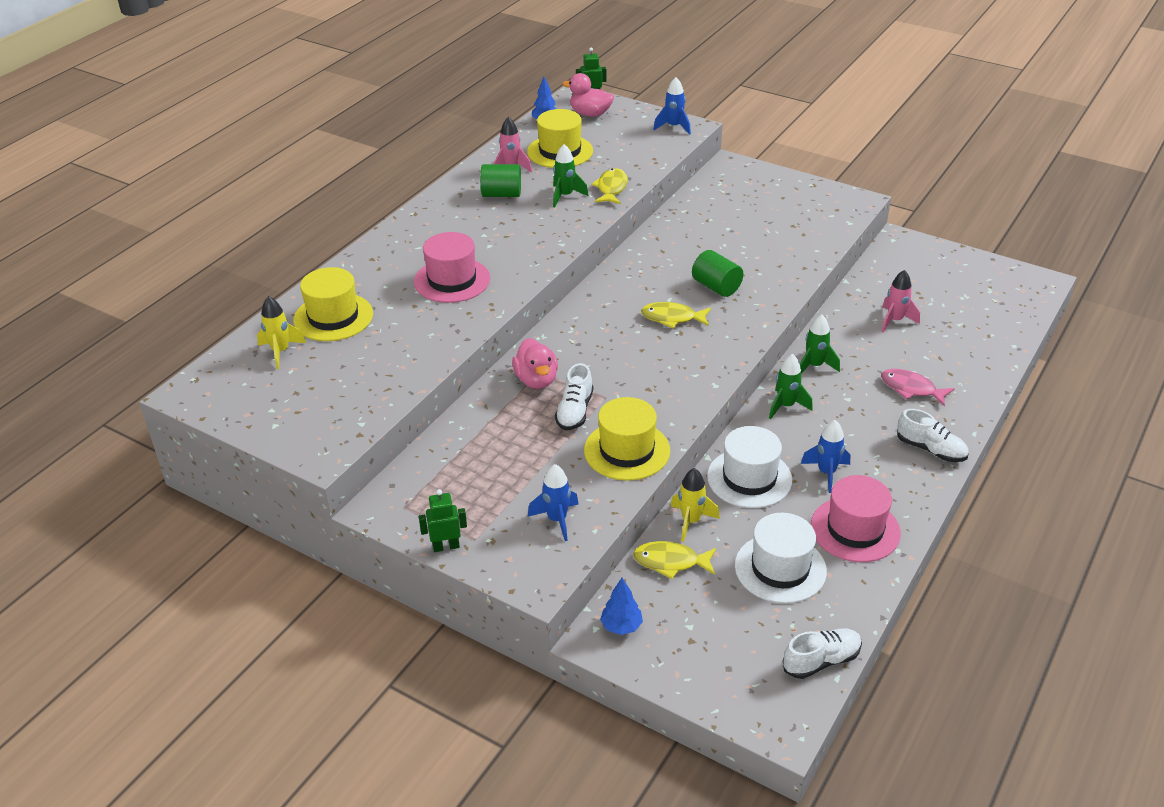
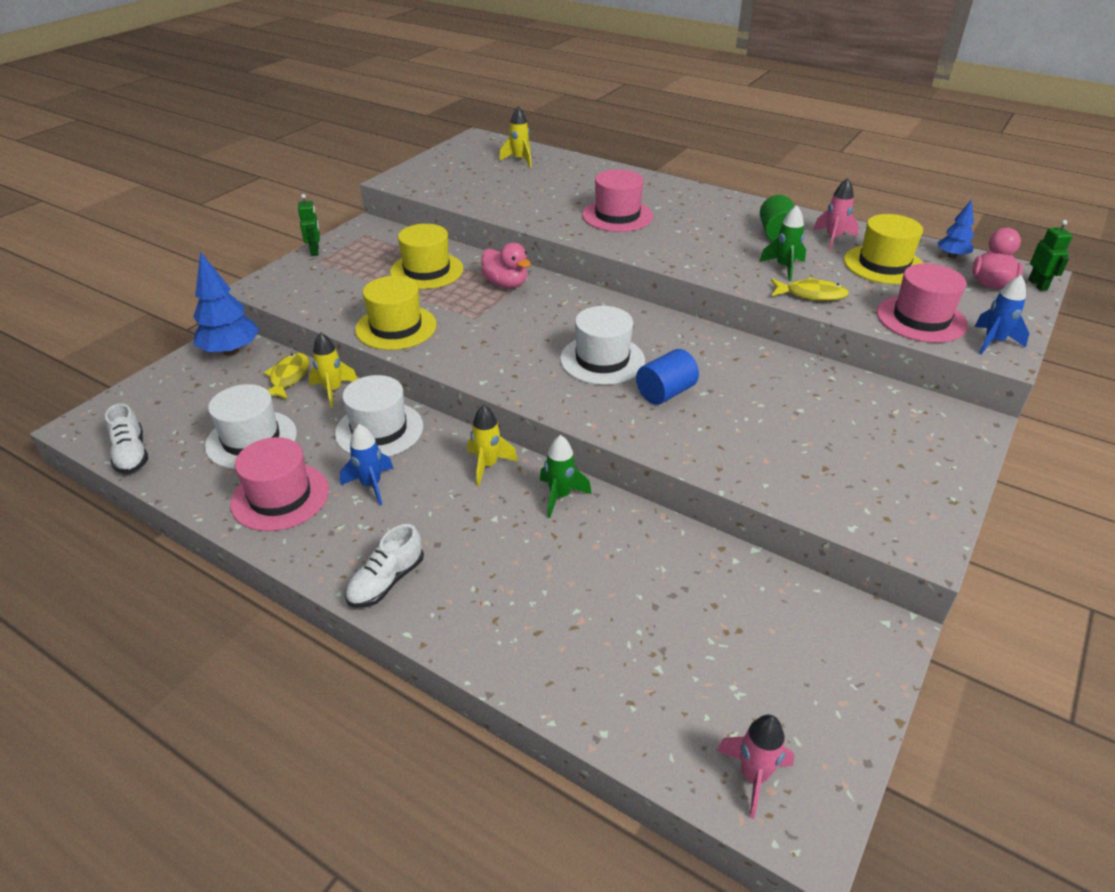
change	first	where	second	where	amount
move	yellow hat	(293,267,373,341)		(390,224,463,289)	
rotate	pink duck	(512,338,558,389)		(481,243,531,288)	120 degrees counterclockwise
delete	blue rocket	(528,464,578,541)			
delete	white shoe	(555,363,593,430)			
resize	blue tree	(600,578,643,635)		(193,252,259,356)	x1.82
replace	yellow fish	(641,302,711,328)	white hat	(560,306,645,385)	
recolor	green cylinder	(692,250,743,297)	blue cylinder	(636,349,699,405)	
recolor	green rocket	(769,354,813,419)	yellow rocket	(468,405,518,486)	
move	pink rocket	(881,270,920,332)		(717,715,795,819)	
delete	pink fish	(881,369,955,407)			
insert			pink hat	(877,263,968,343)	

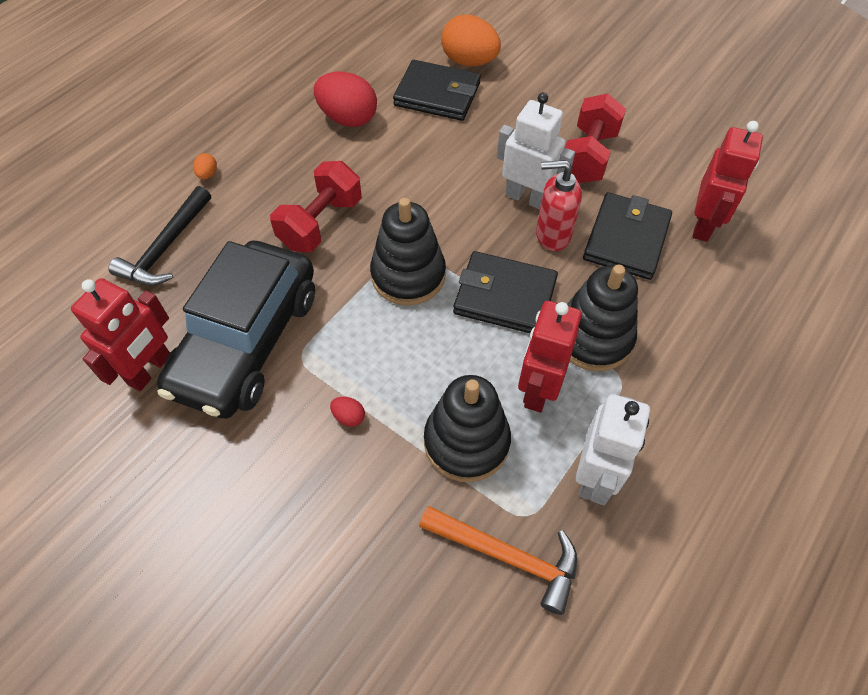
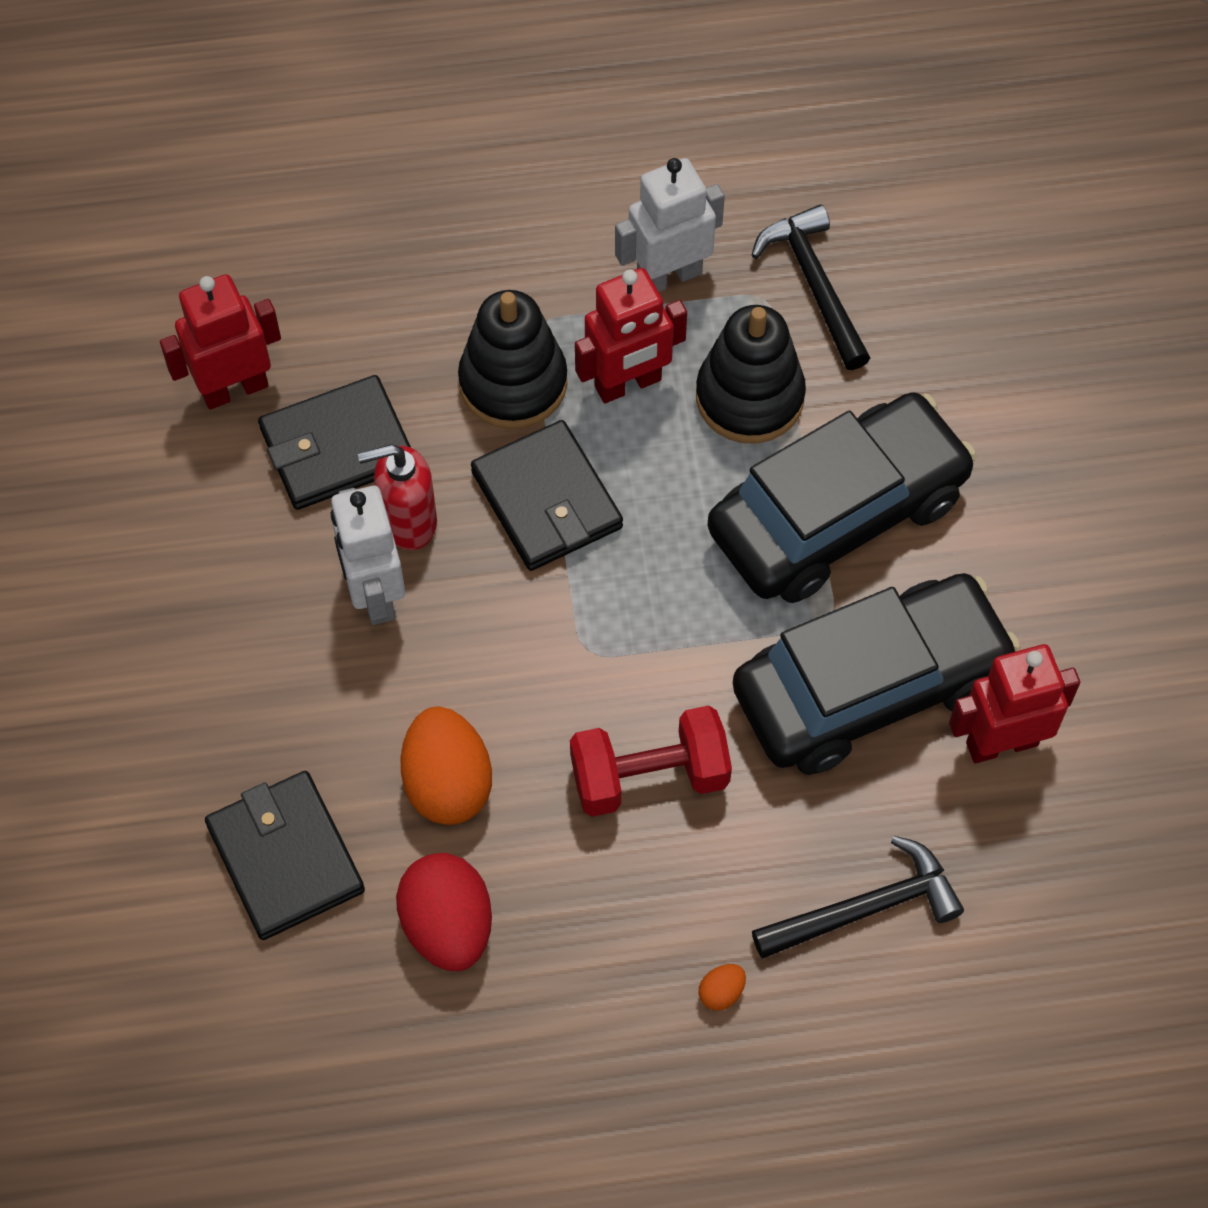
change	first	where	second	where	amount
replace	red egg	(330,397,365,427)	black car	(707,392,977,603)	
delete	black stacking toy	(370,198,446,306)			
recolor	orange hammer	(419,506,577,615)	black hammer	(751,205,870,370)	
move	orange egg	(441,15,501,67)		(401,706,492,825)	
rotate	red soap dispenser	(536,160,582,251)		(358,444,437,550)	120 degrees clockwise
delete	red dumbbell	(564,93,626,183)			

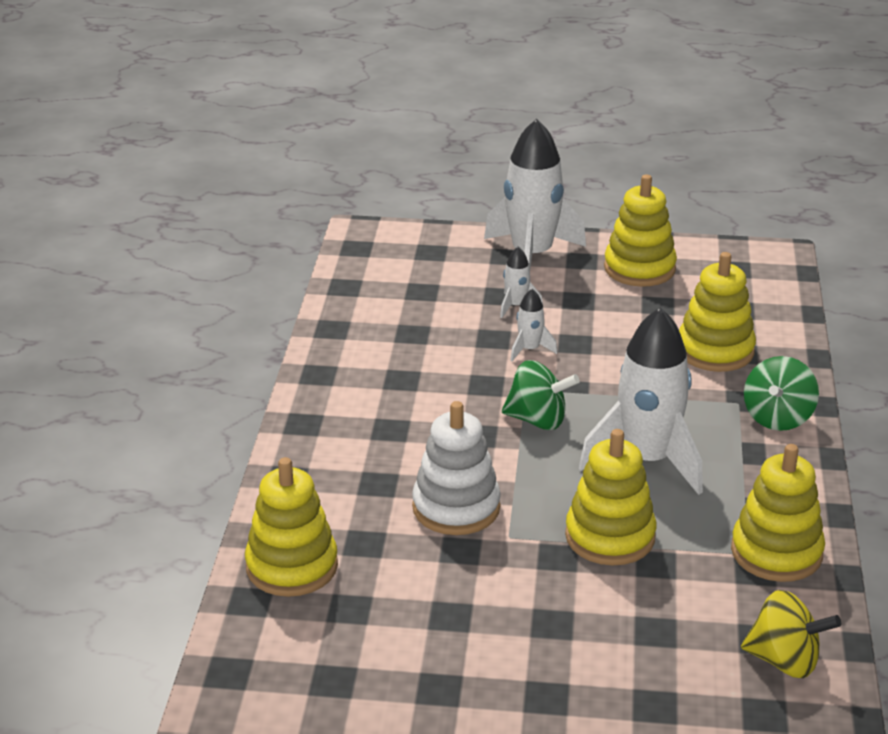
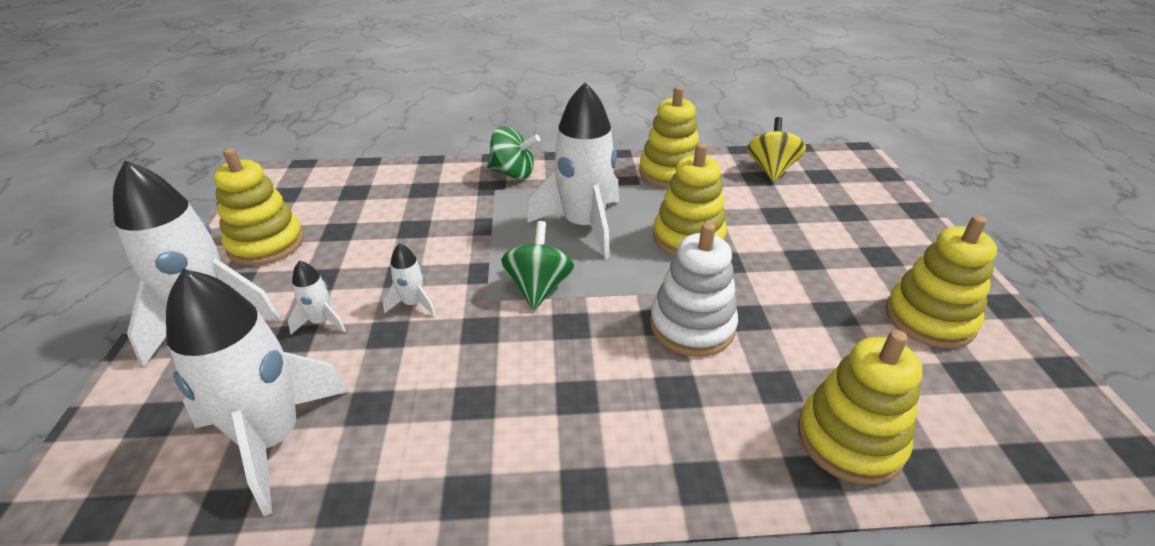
change	first	where	second	where	amount
move	yellow stacking toy	(679,252,756,372)		(885,215,997,348)	
insert			white rocket	(166,269,349,516)	

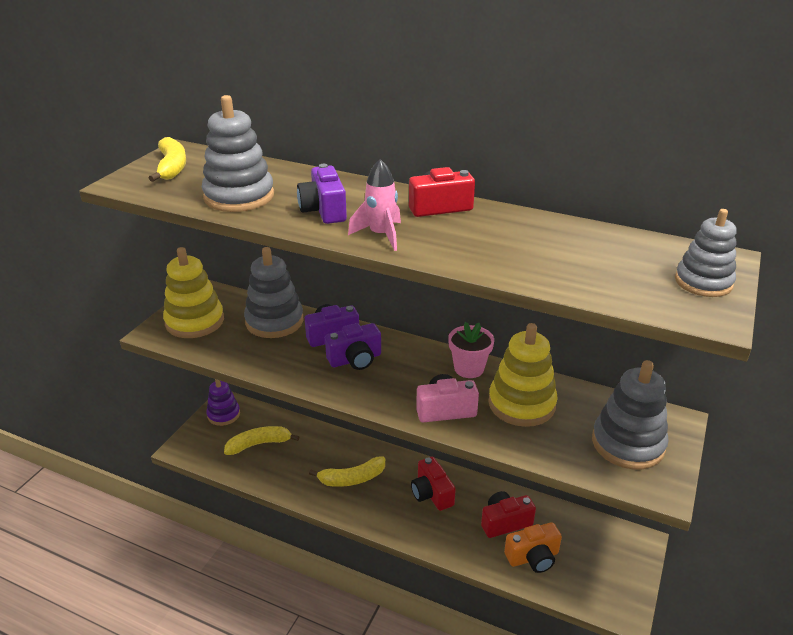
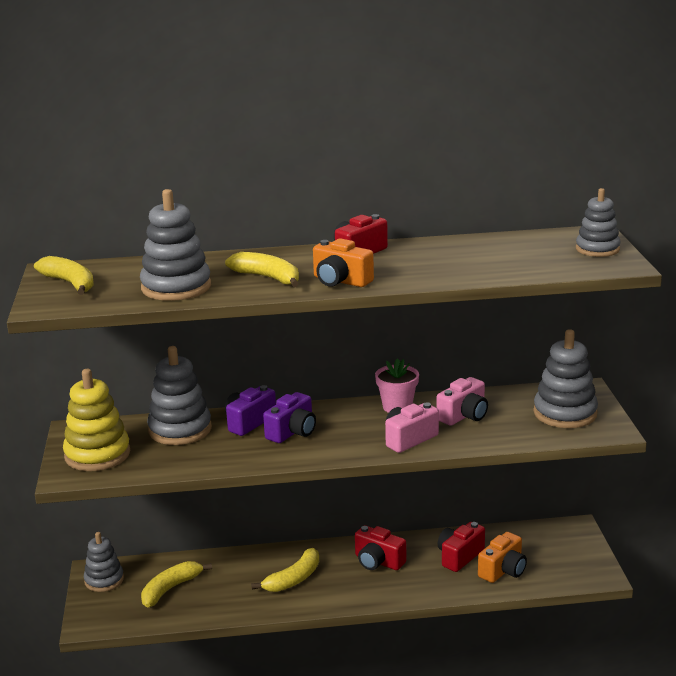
change	first	where	second	where	amount
recolor	purple stacking toy	(206,379,240,426)	grey stacking toy	(84,532,124,592)	
replace	purple camera	(297,164,347,224)	yellow banana	(225,252,299,287)	
replace	pink rocket	(348,159,401,251)	orange camera	(313,238,374,287)	
replace	yellow stacking toy	(488,323,558,427)	pink camera	(437,377,488,426)	

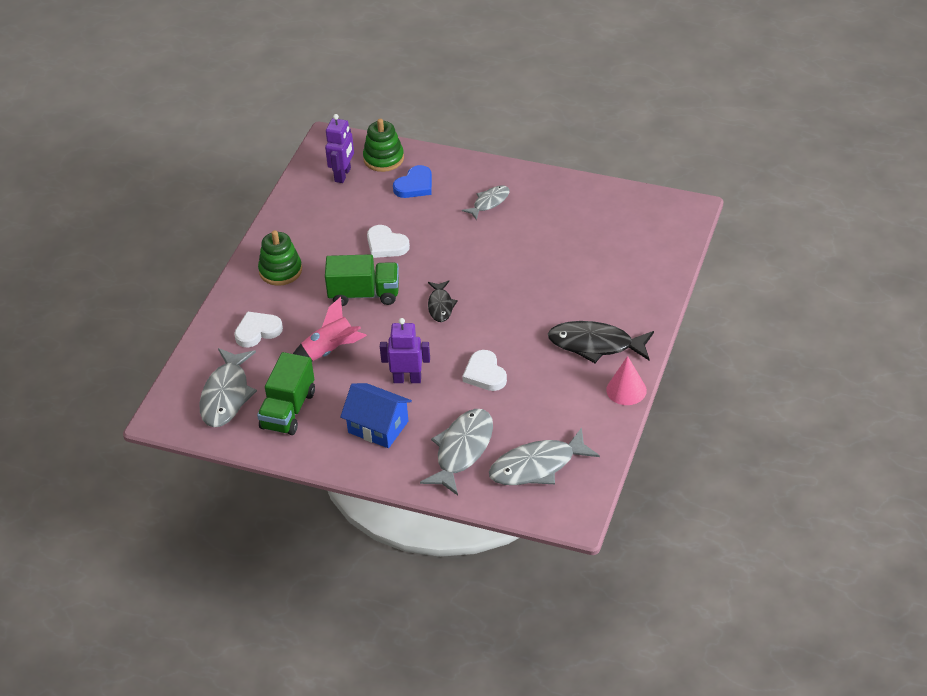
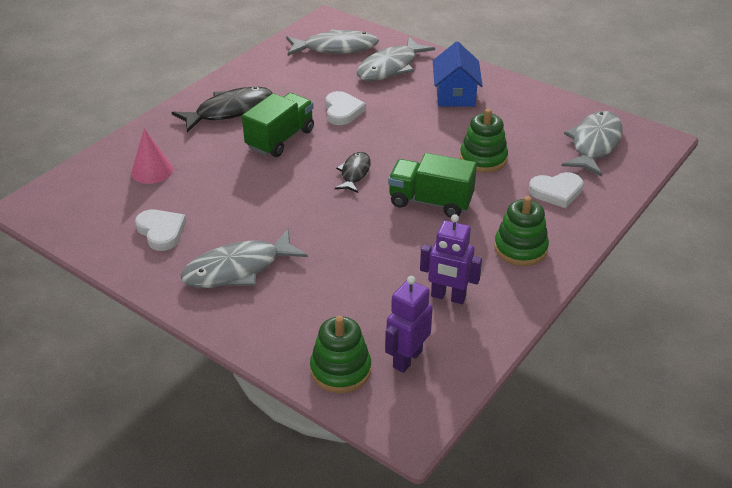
change	first	where	second	where	amount
move	green truck	(257,352,315,435)		(242,93,314,157)	
replace	pink rocket	(293,297,367,361)	green stacking toy	(460,109,508,173)	
rotate	blue house	(340,383,412,448)		(433,41,483,107)	45 degrees clockwise
move	white heart	(367,225,410,258)		(135,209,186,251)	
move	purple robot	(380,318,430,383)		(420,214,482,304)	
delete	blue heart	(393,165,432,198)			
resize	grey fish	(462,185,510,220)		(181,229,308,288)	x1.74
rotate	black fish	(548,321,654,363)		(171,86,273,133)	60 degrees counterclockwise
move	pink cone	(606,356,647,405)		(131,129,173,184)	

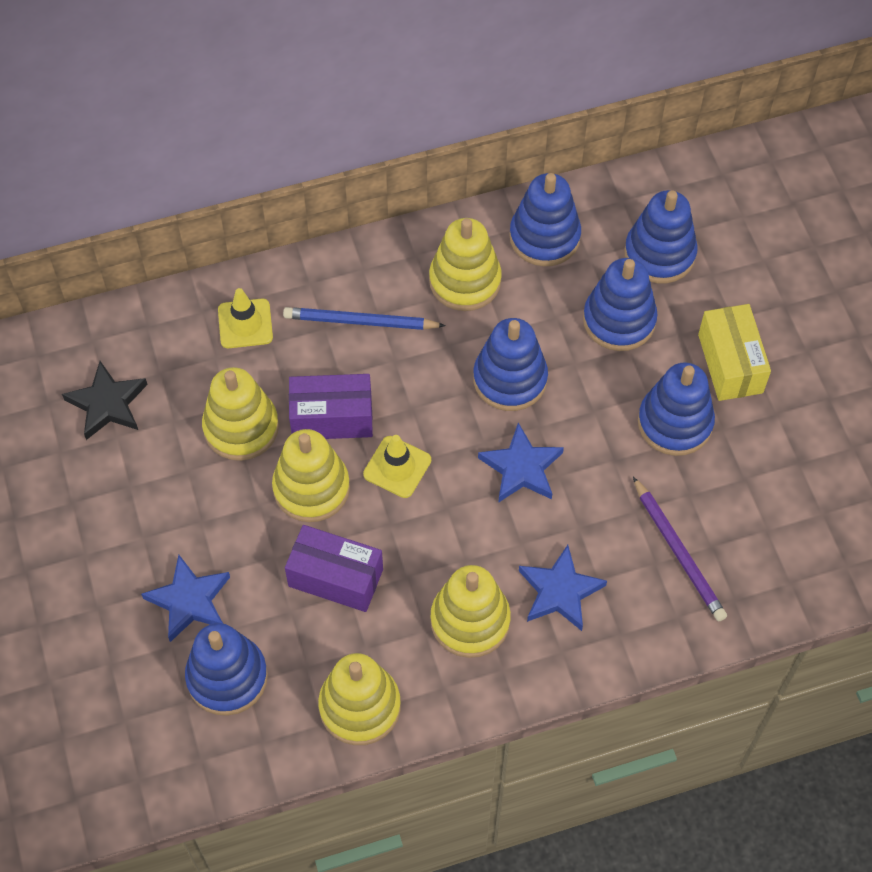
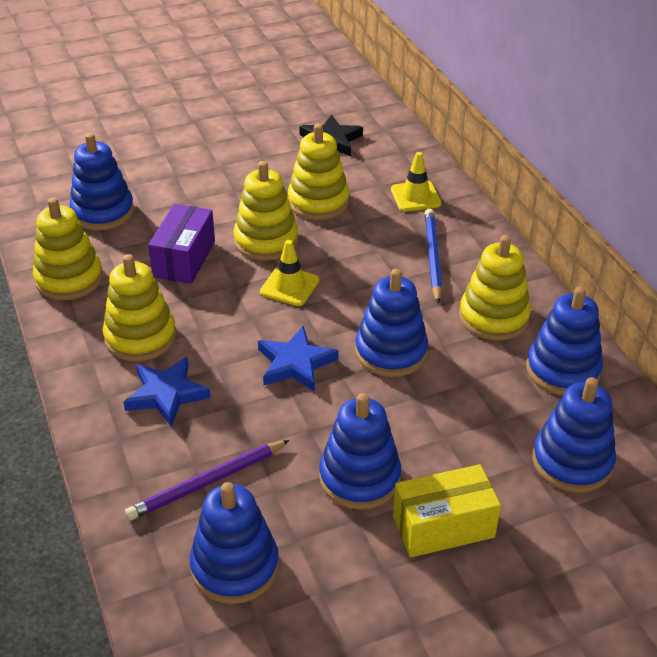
change	first	where	second	where	amount
delete	blue star	(141,555,230,642)			
delete	purple box	(289,374,373,439)			
move	blue stacking toy	(583,258,658,351)		(190,482,279,604)	

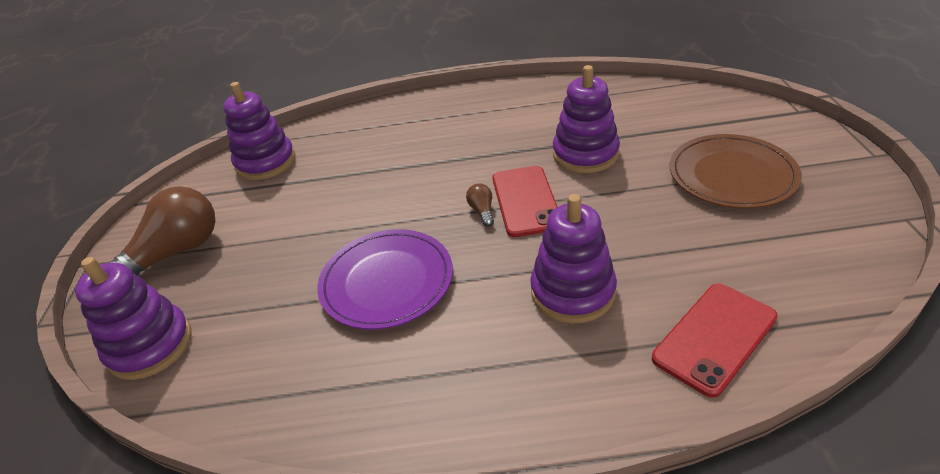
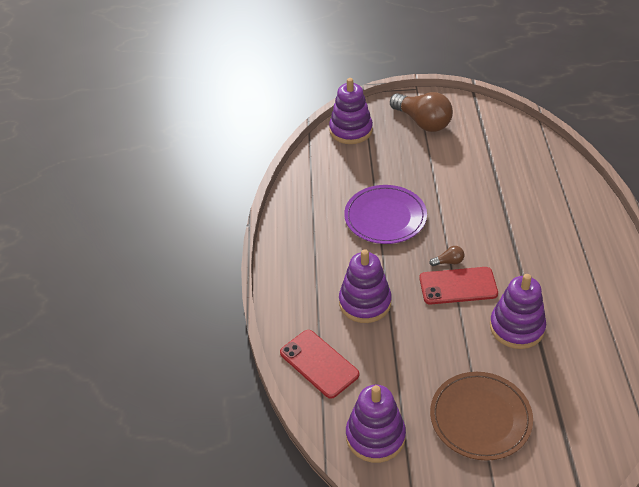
change	first	where	second	where	amount
move	purple stacking toy	(223,82,295,180)		(346,385,406,463)	

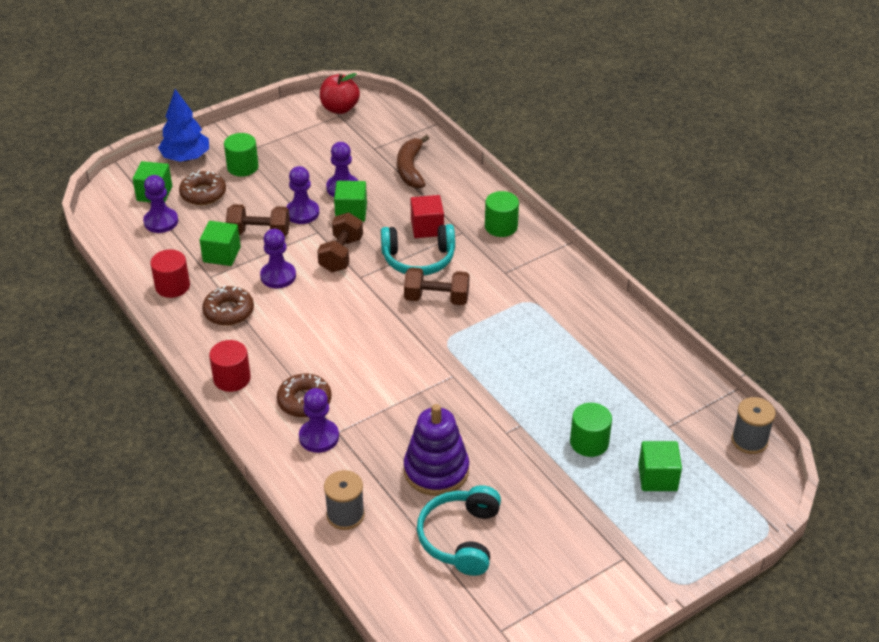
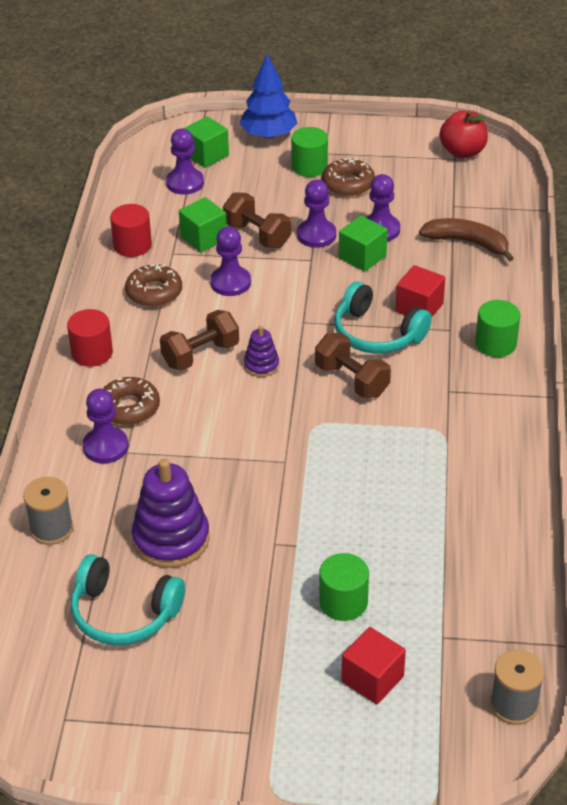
change	first	where	second	where	amount
move	brown donut	(179,170,226,205)		(322,157,375,196)	
move	brown dumbbell	(317,212,363,272)		(160,310,239,371)	
rotate	brown banana	(397,135,430,188)		(419,218,514,262)	75 degrees clockwise
rotate	turquoise headphones	(417,485,501,576)		(71,554,185,645)	120 degrees counterclockwise
recolor	green cube	(638,441,682,491)	red cube	(342,627,406,704)	
insert			purple stacking toy	(244,326,279,377)	

